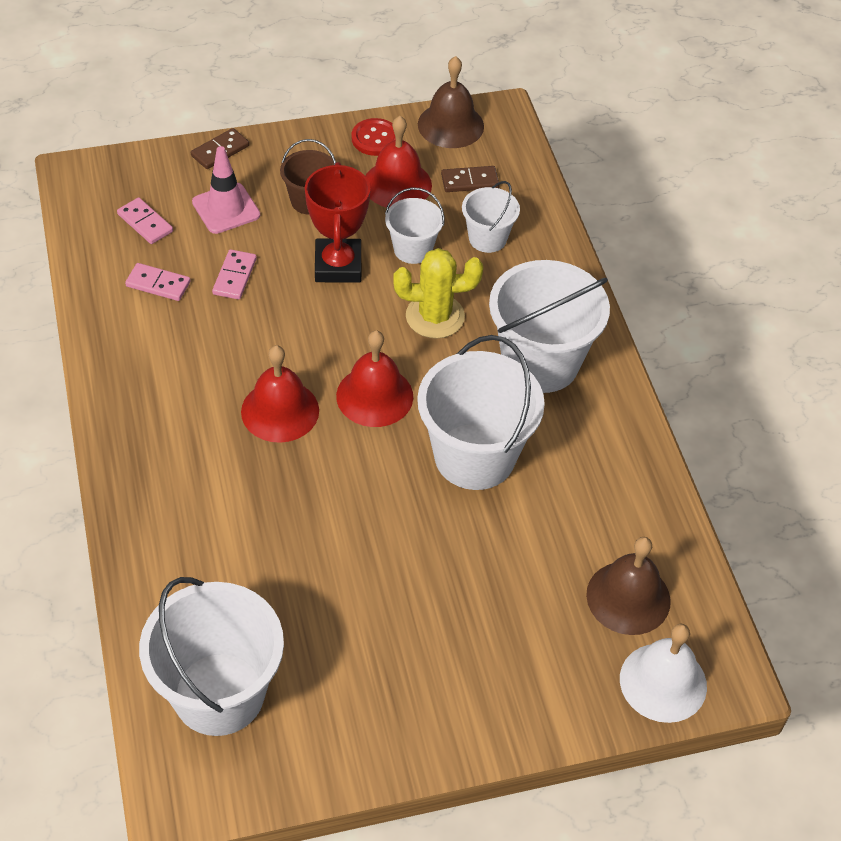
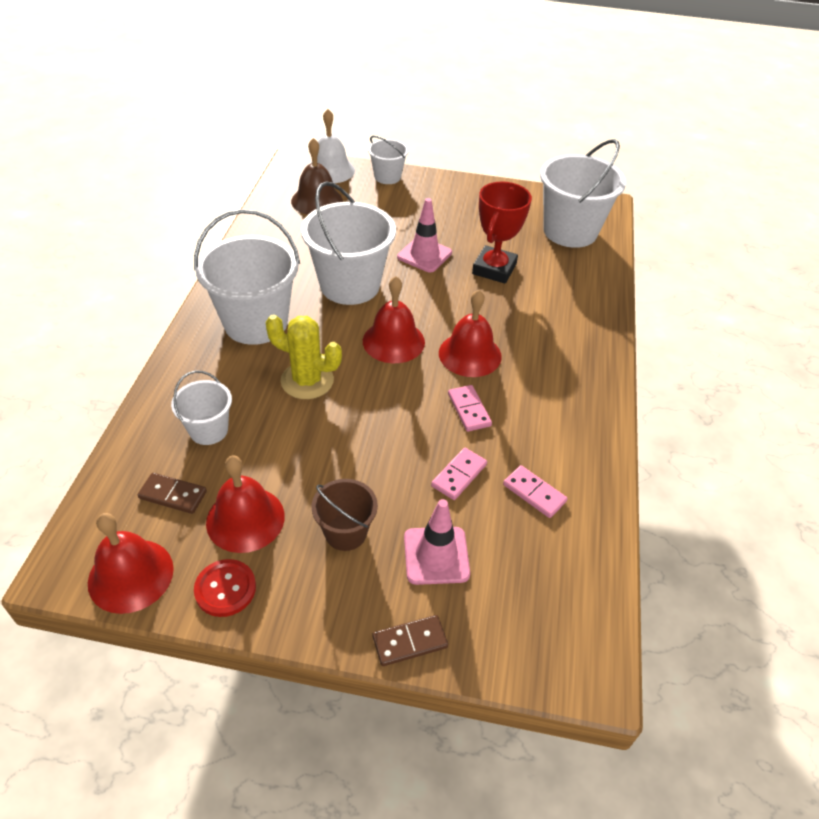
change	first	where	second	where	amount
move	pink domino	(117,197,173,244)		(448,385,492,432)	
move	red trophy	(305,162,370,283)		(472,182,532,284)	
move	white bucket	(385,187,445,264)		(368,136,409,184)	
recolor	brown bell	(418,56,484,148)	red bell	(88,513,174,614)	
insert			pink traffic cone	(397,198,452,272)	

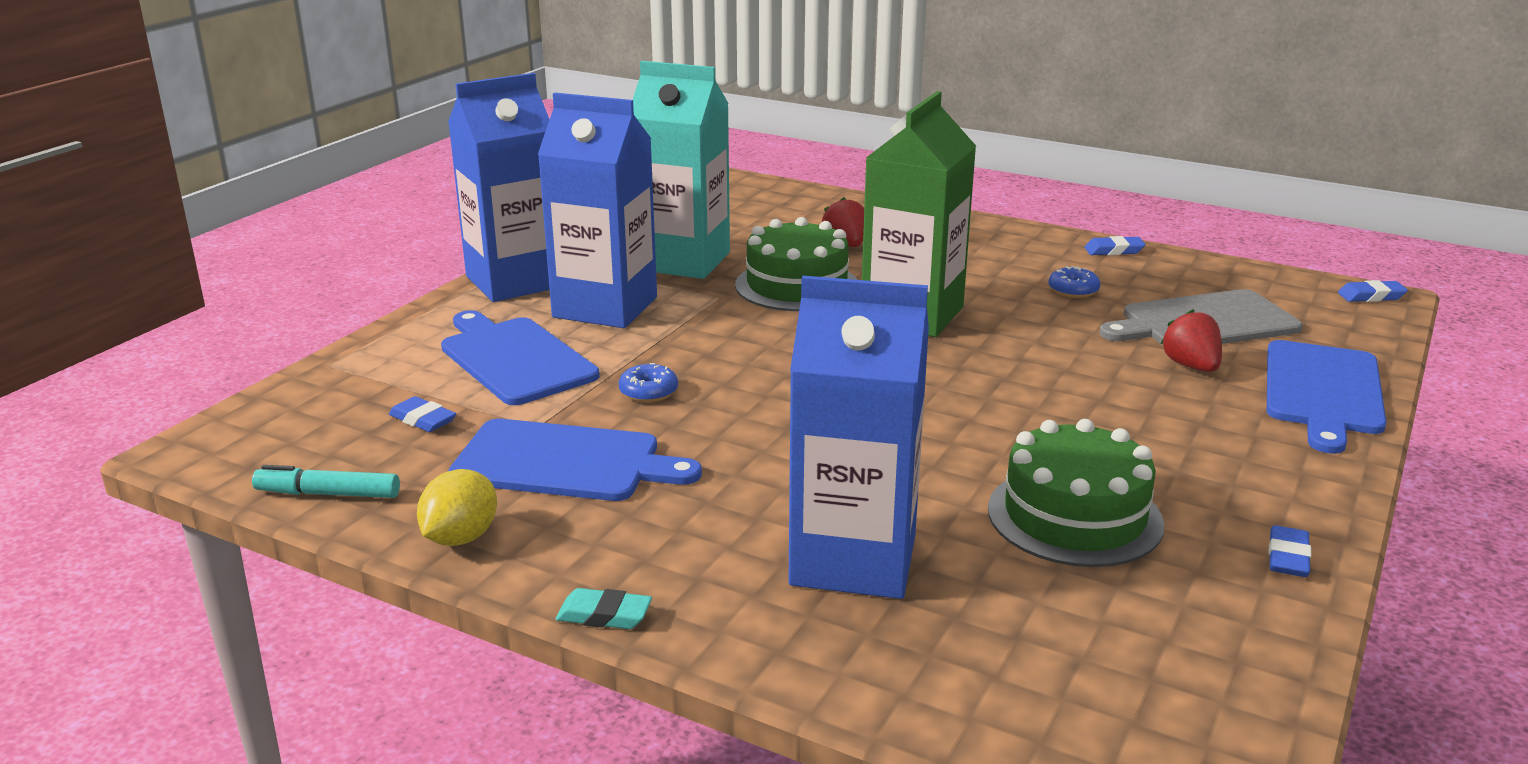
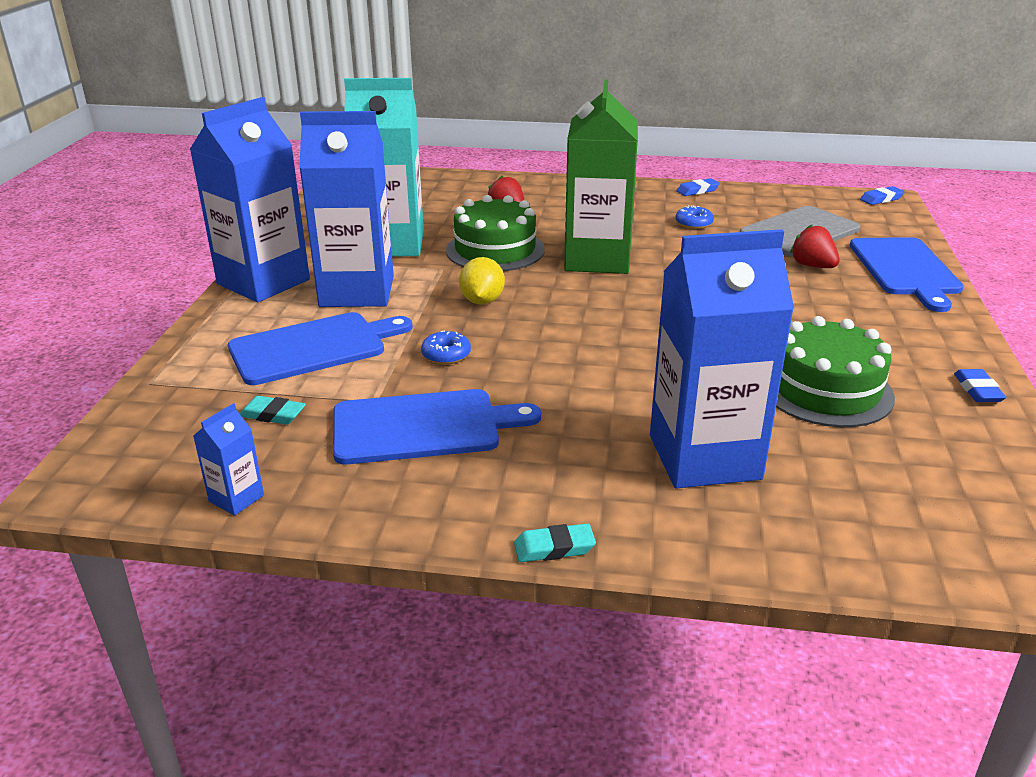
change	first	where	second	where	amount
replace	turquoise marker	(252,465,400,498)	blue carton	(193,403,264,515)	
recolor	blue eraser	(389,396,456,432)	turquoise eraser	(240,396,306,425)	
move	yellow lemon	(417,469,497,546)		(459,257,505,305)	
rotate	blue cutting board	(441,310,600,405)		(228,312,413,385)	120 degrees clockwise

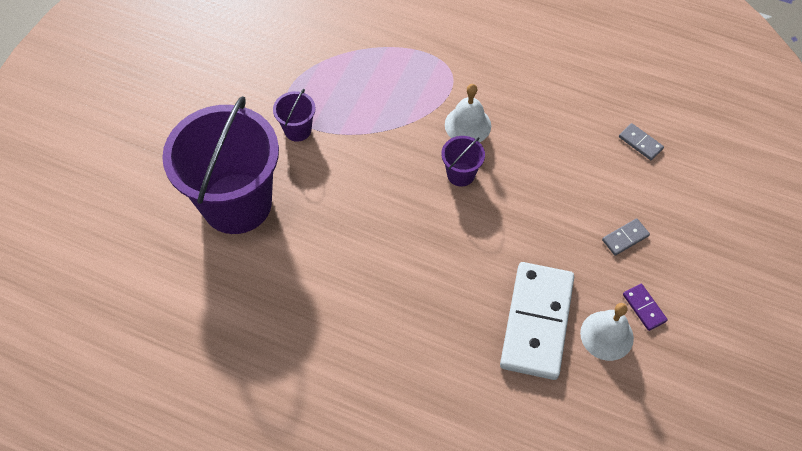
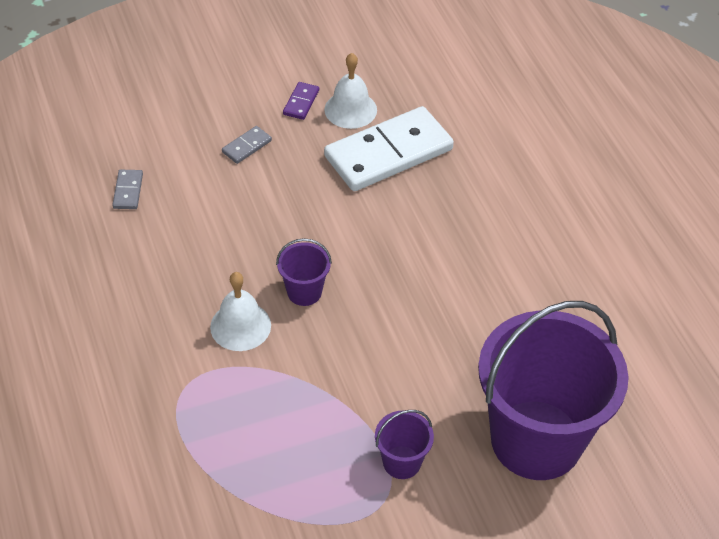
change	first	where	second	where	amount
rotate	grey domino	(602,218,650,256)		(222,126,272,164)	60 degrees counterclockwise

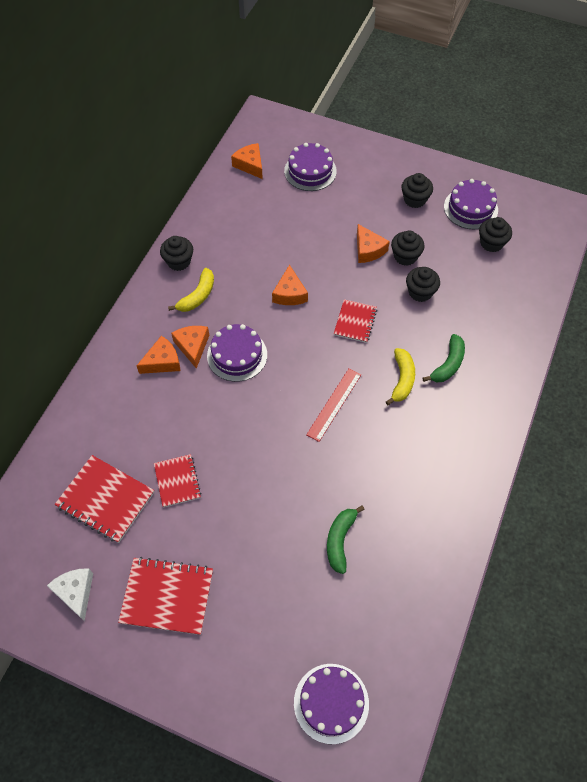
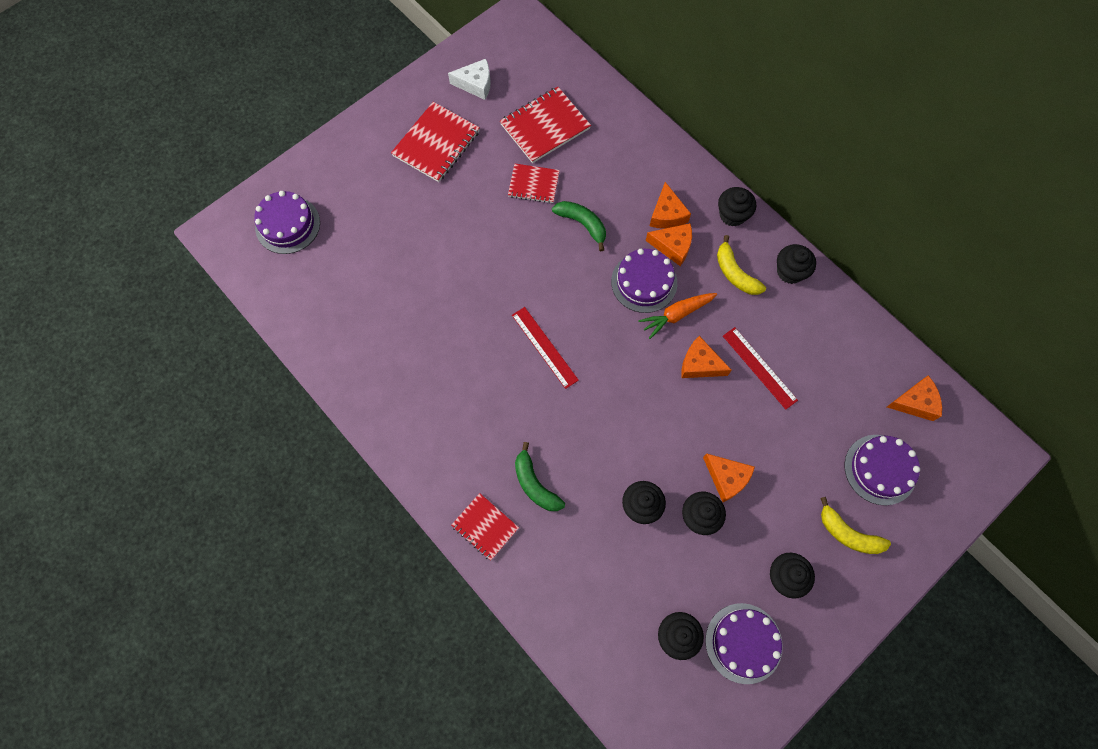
change	first	where	second	where	amount
move	green banana	(327,505,365,574)		(552,201,606,252)	
move	red notebook	(334,299,377,343)		(451,493,519,561)	
rotate	orange cheese	(357,224,390,263)		(703,453,755,502)	135 degrees counterclockwise
move	yellow banana	(386,348,415,405)		(820,497,891,554)	
insert			orange carrot	(638,293,717,339)	
insert			black cupcake	(718,187,756,226)	
insert			red ruler	(723,327,798,410)	

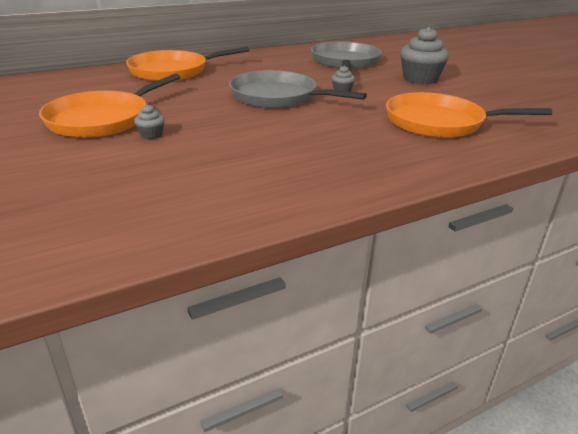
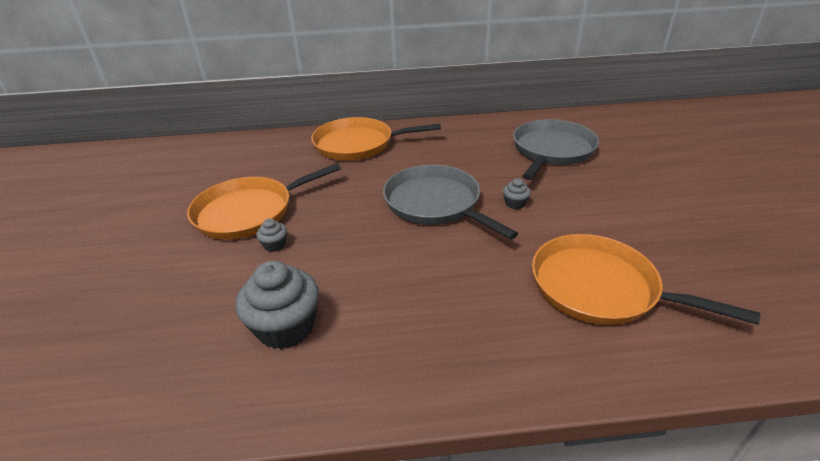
change	first	where	second	where	amount
move	grey cupcake	(400,27,449,84)		(236,261,319,349)	

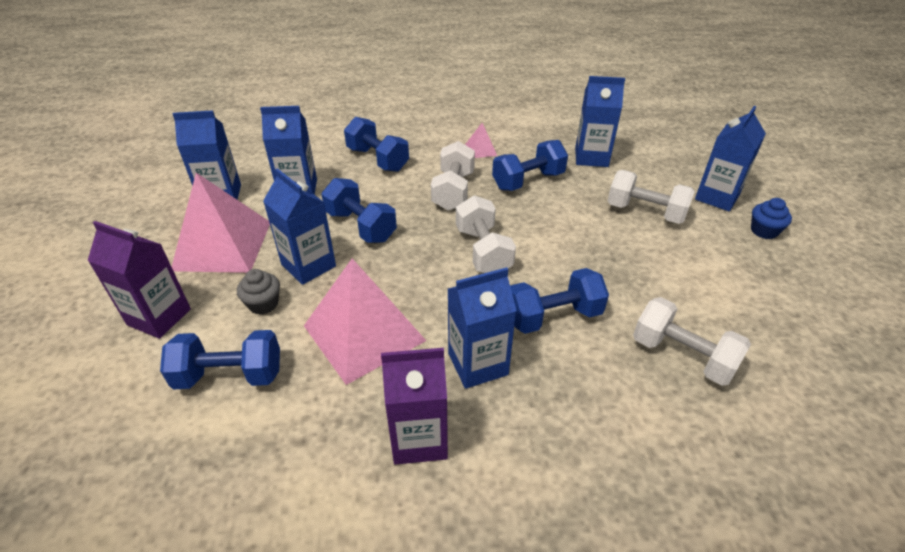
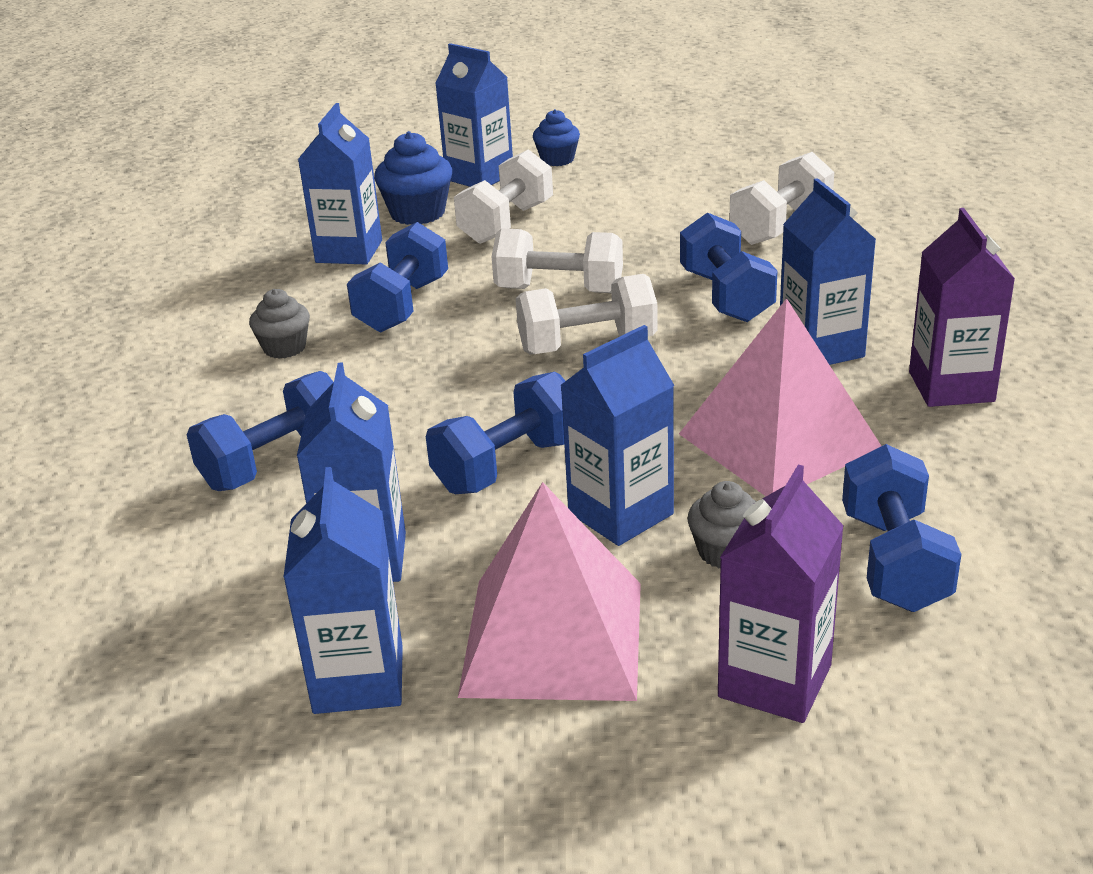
change	first	where	second	where	amount
move	white dumbbell	(431,141,475,211)		(492,228,623,293)	
replace	pink pyramid	(465,123,497,158)	grey cupcake	(249,289,310,359)	
rotate	blue dumbbell	(492,140,568,191)		(347,222,448,333)	45 degrees clockwise
insert			blue cupcake	(374,131,452,225)	

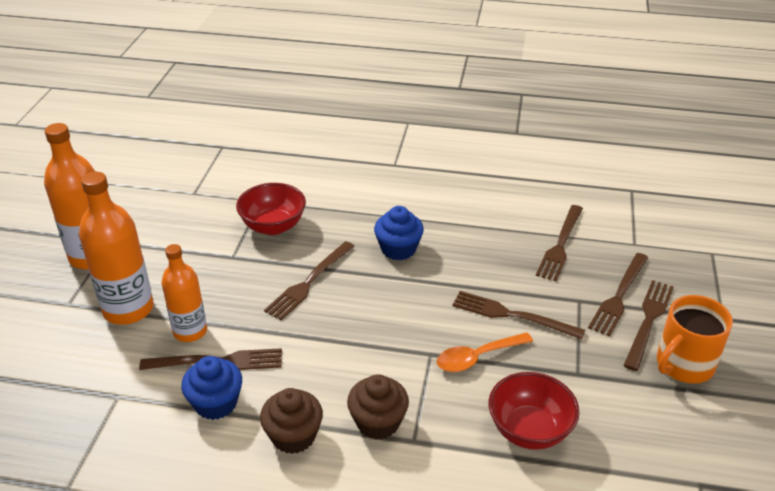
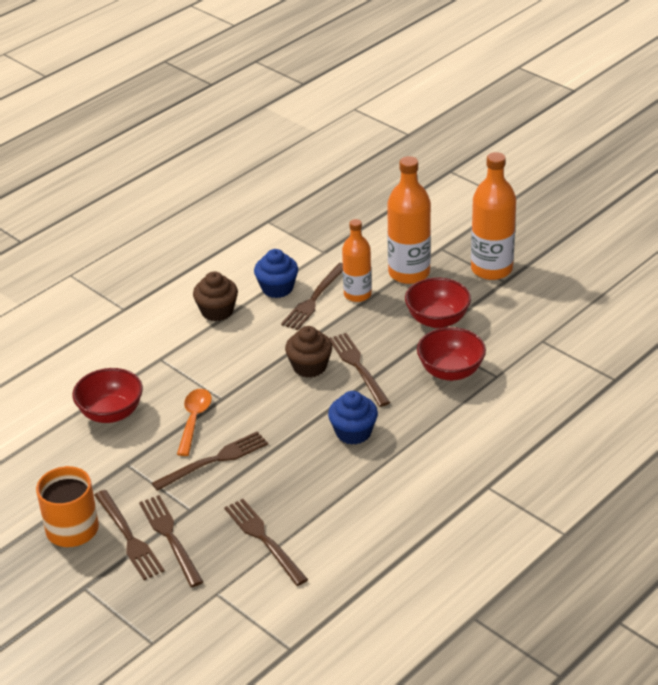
change	first	where	second	where	amount
move	brown cupcake	(347,374,409,439)		(285,326,332,378)	
insert			red bowl	(405,278,471,328)	

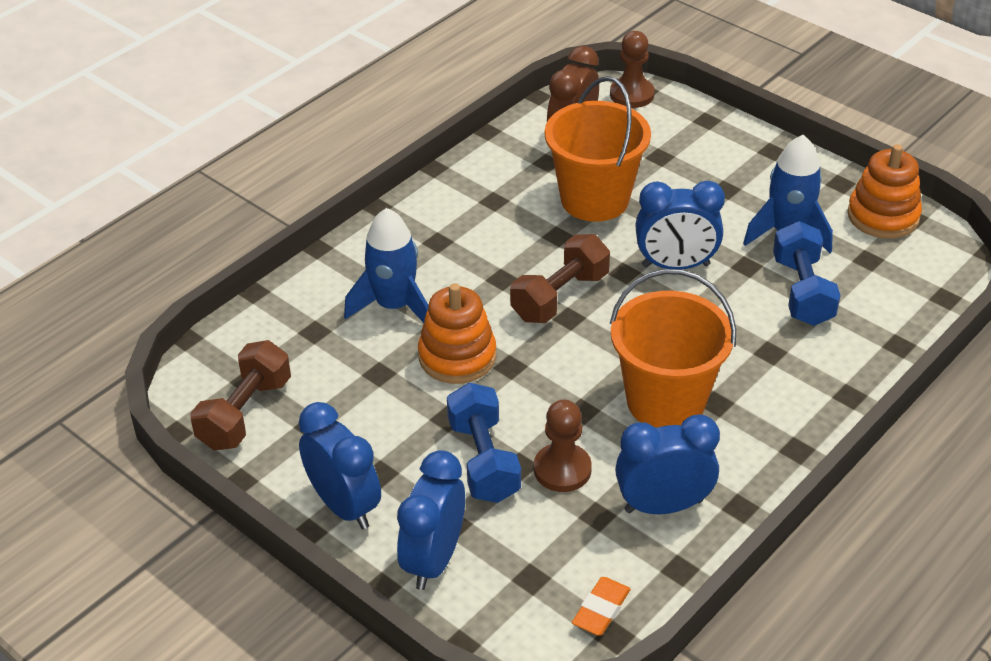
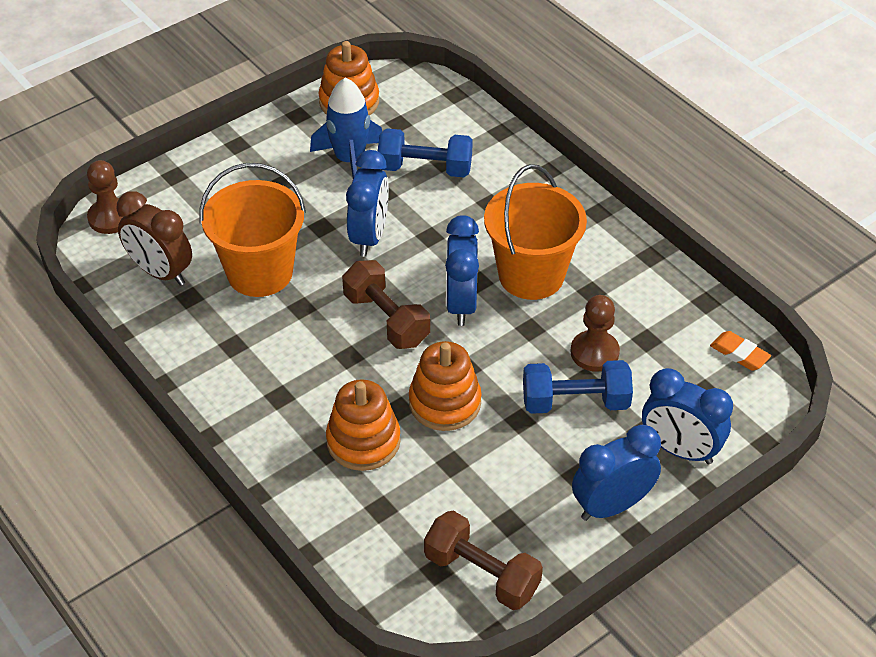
change	first	where	second	where	amount
replace	blue rocket	(344,208,428,323)	orange stacking toy	(326,379,401,471)	
move	blue clock	(615,414,720,514)		(445,215,479,326)	

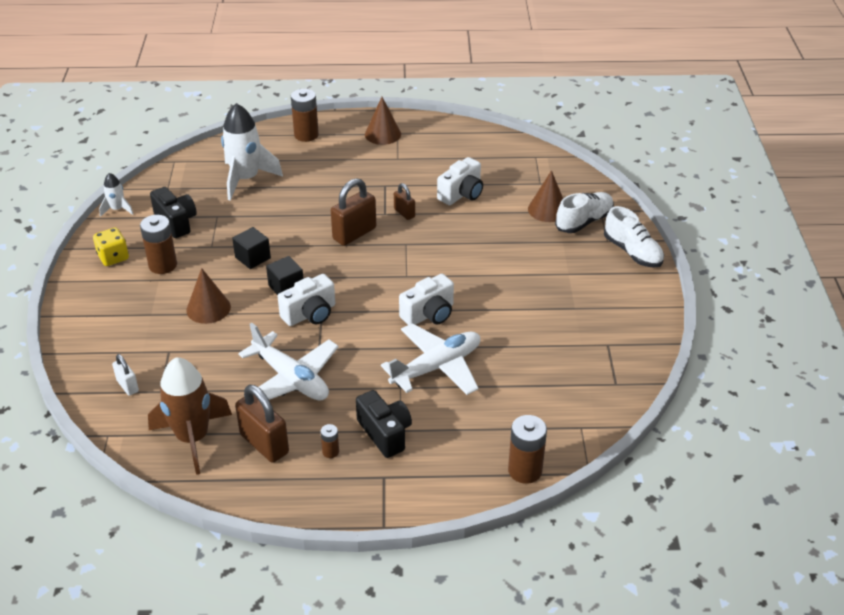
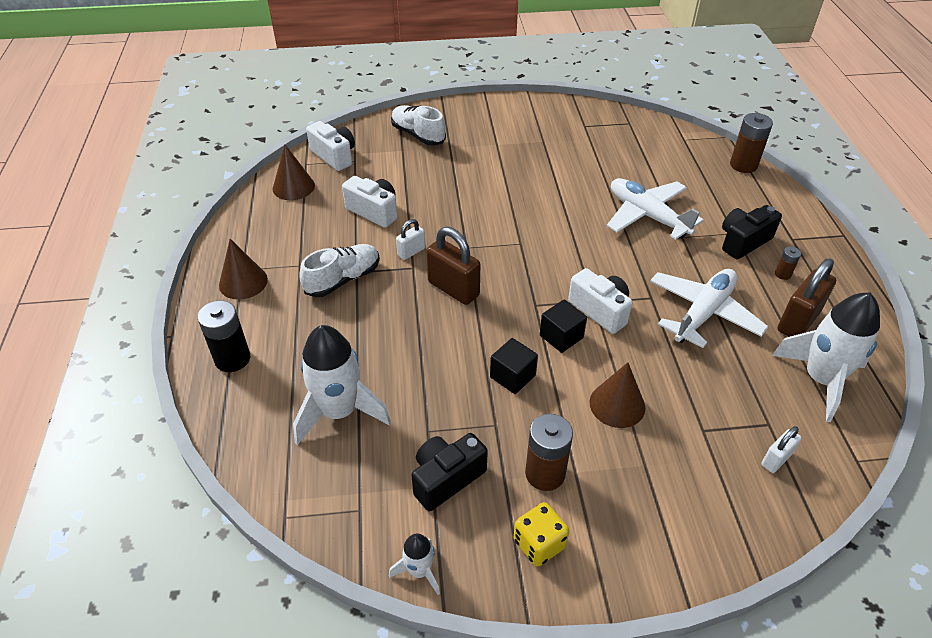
change	first	where	second	where	amount
recolor	brown rocket	(148,357,232,475)	white rocket	(772,293,880,422)	
recolor	brown battery	(291,89,319,142)	black battery	(197,300,250,372)	
recolor	brown padlock	(394,183,415,220)	white padlock	(396,219,425,260)	
move	white camera	(399,274,454,325)		(306,121,355,171)	
move	brown cone	(528,170,563,222)		(273,144,315,200)	
move	white shoe	(604,206,664,268)		(299,244,380,297)	

